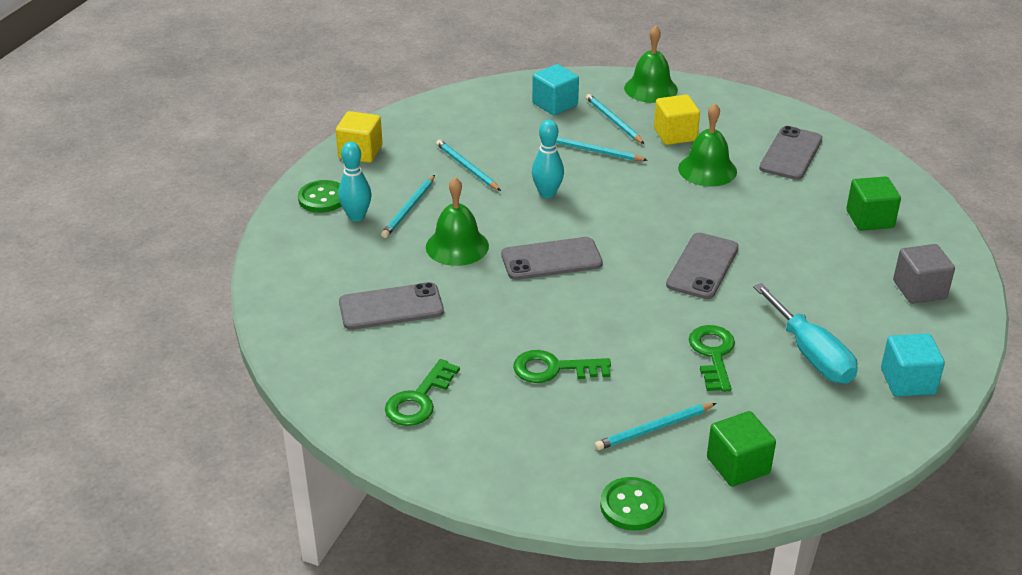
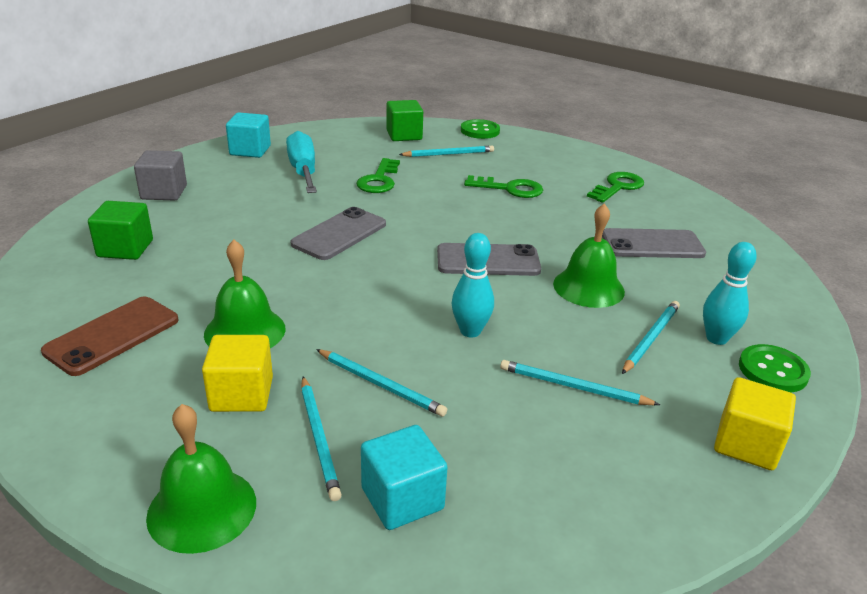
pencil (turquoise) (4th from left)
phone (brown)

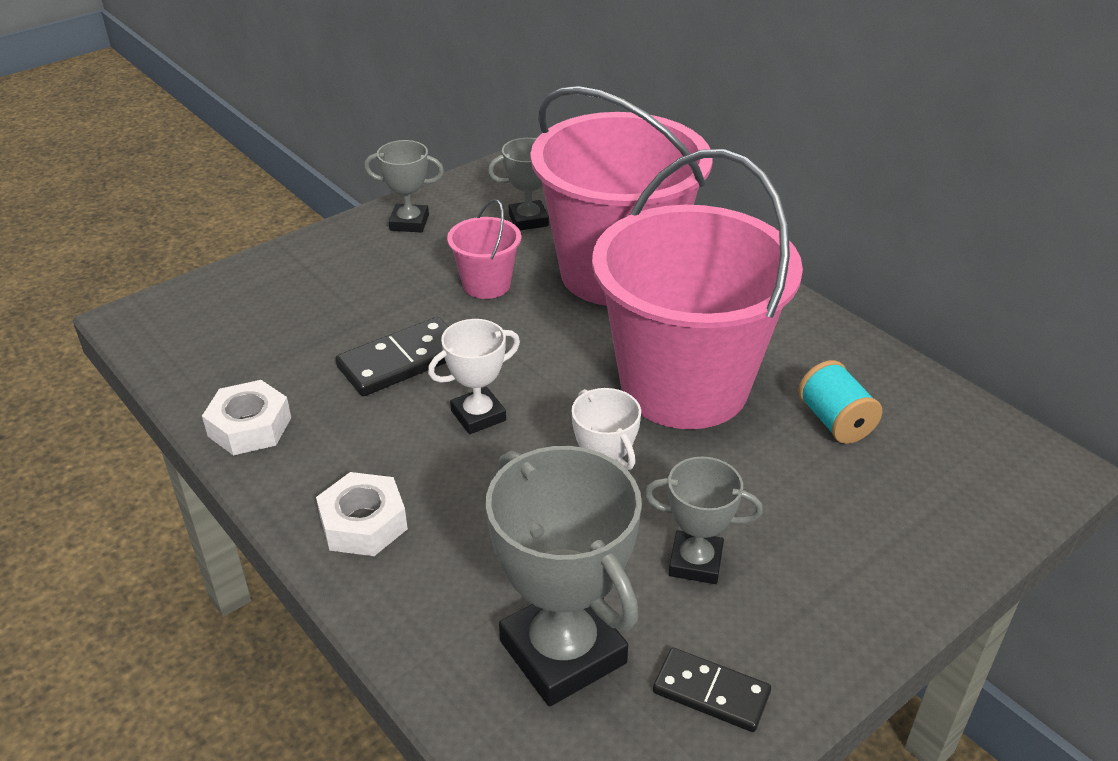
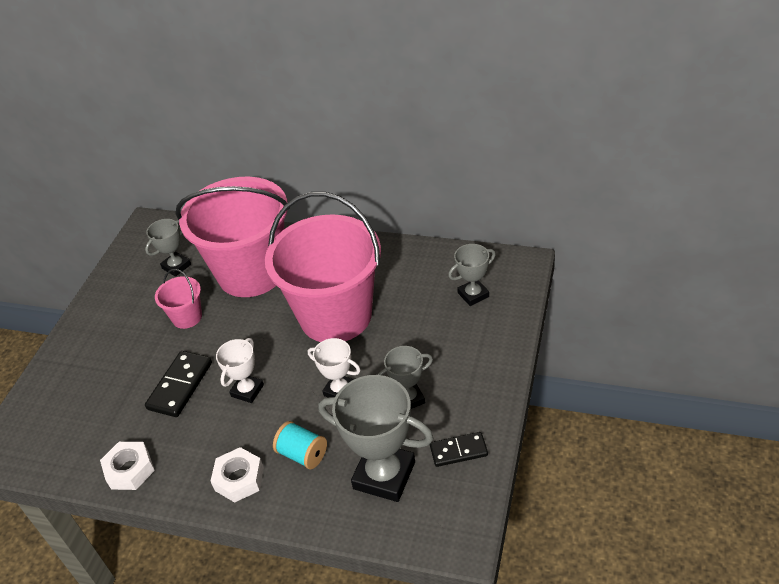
trophy (grey) (4th from left)
spool (turquoise)

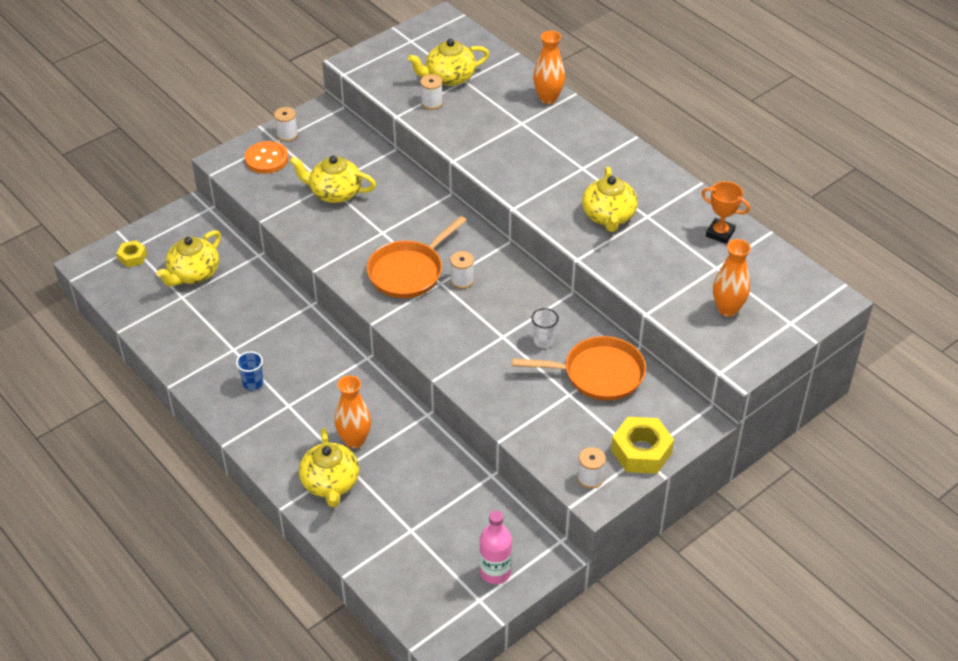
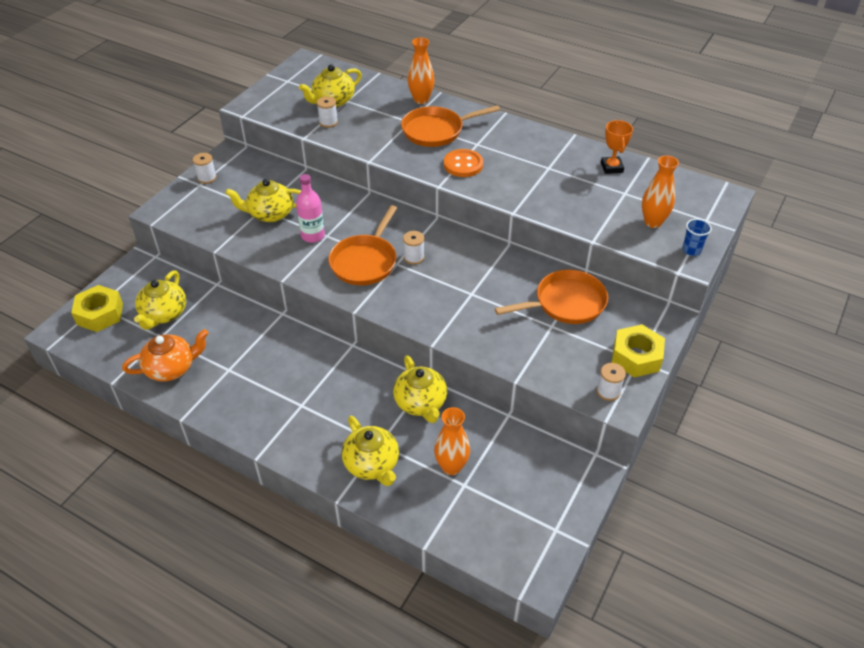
nut (yellow) (1st from left)
cup (blue)
button (orange)
vase (orange) (2nd from left)
bottle (pink)
cup (white)
teapot (yellow) (5th from left)
trophy (orange)
teapot (orange)
pan (orange) (2nd from left)

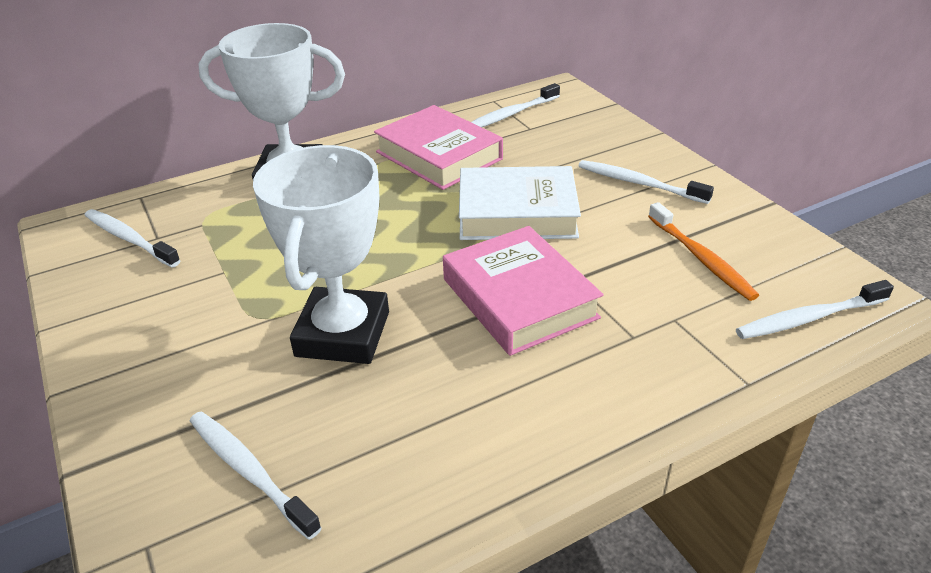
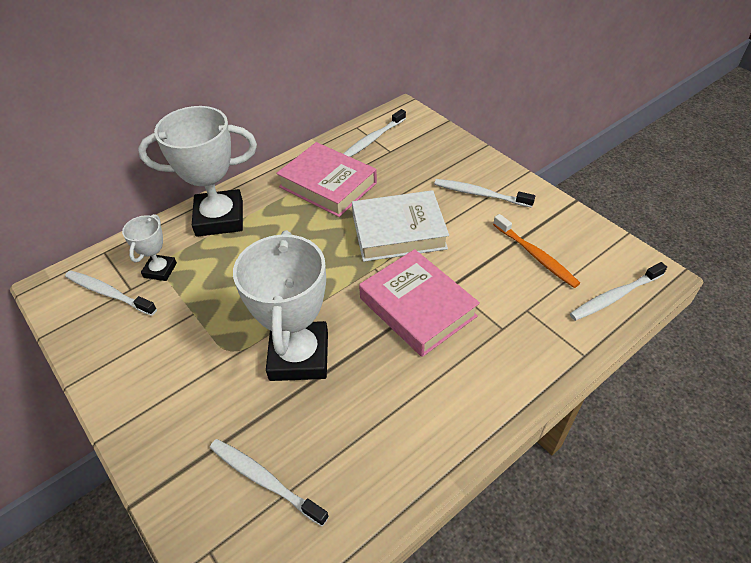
trophy (white) (1st from left)

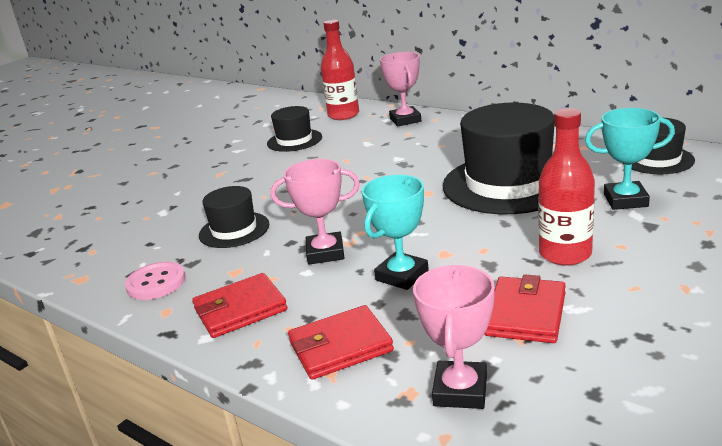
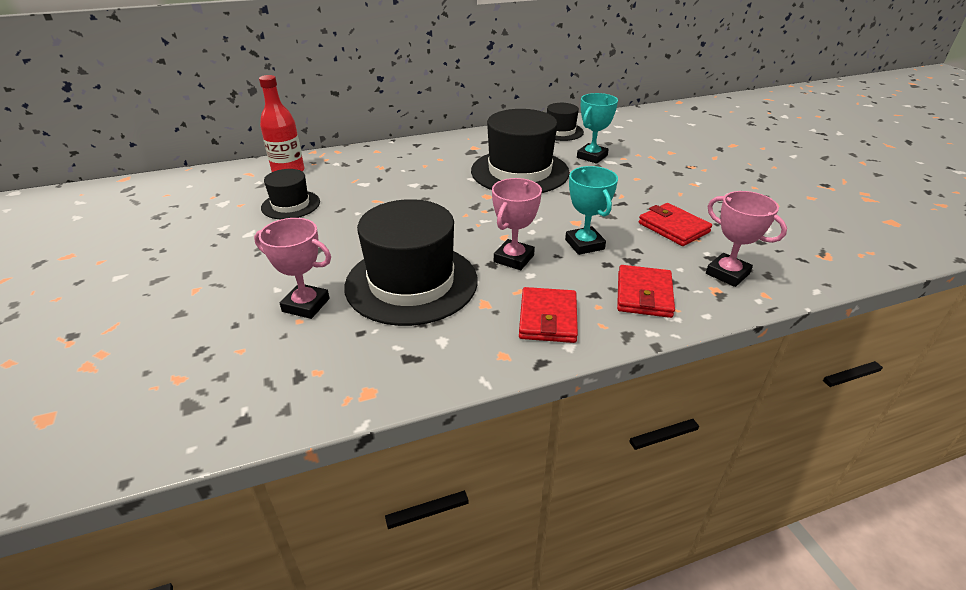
button (pink)
hat (black) (2nd from left)
trophy (pink) (1st from left)
bottle (red) (2nd from left in the first image)

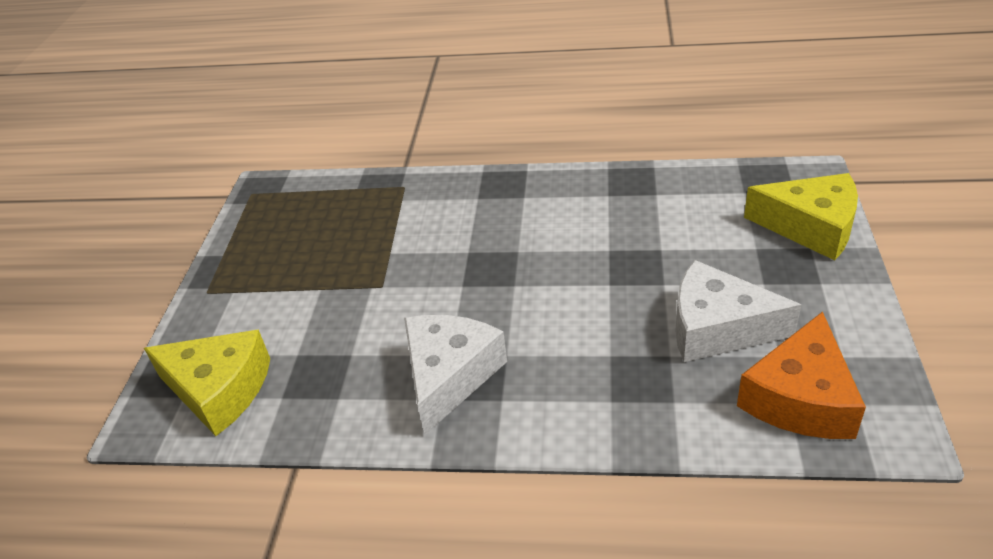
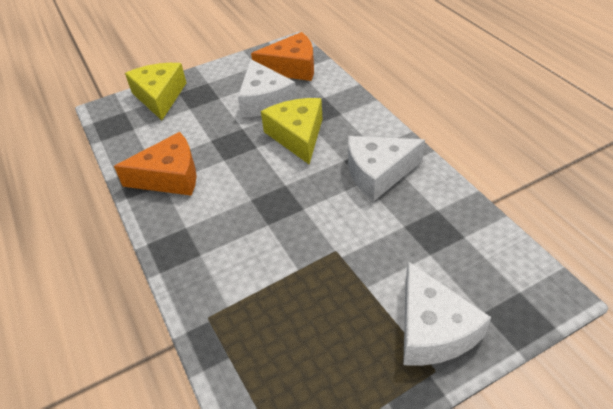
cheese (yellow) (2nd from left)
cheese (orange) (1st from left)
cheese (white) (3rd from left)

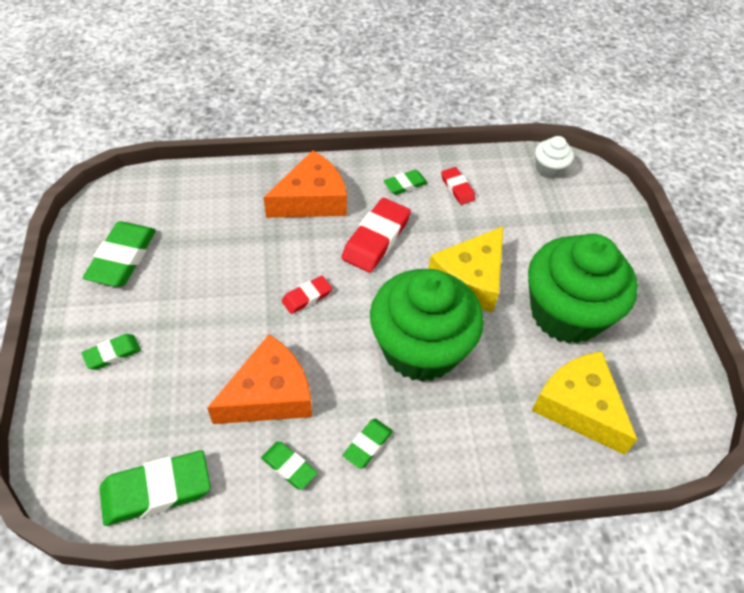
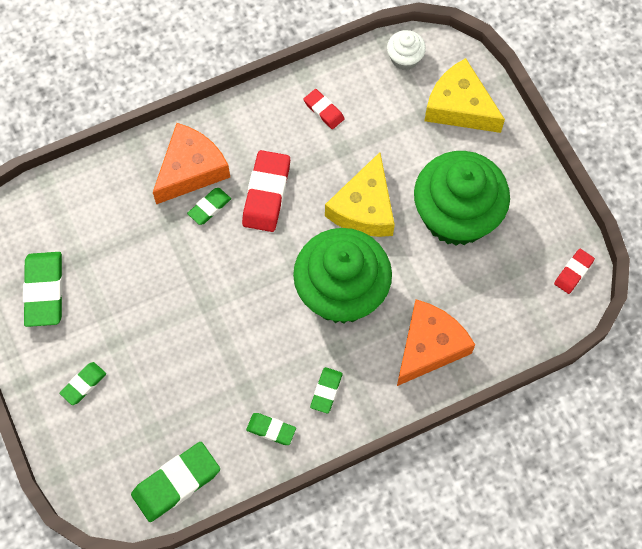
cheese (orange) (2nd from left)
eraser (red) (3rd from left)
eraser (green) (4th from left)
cheese (yellow) (2nd from left)

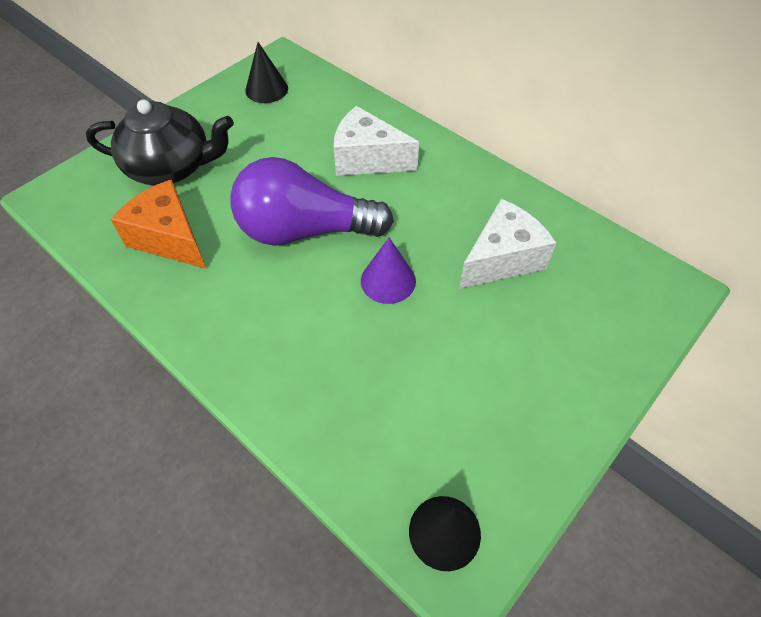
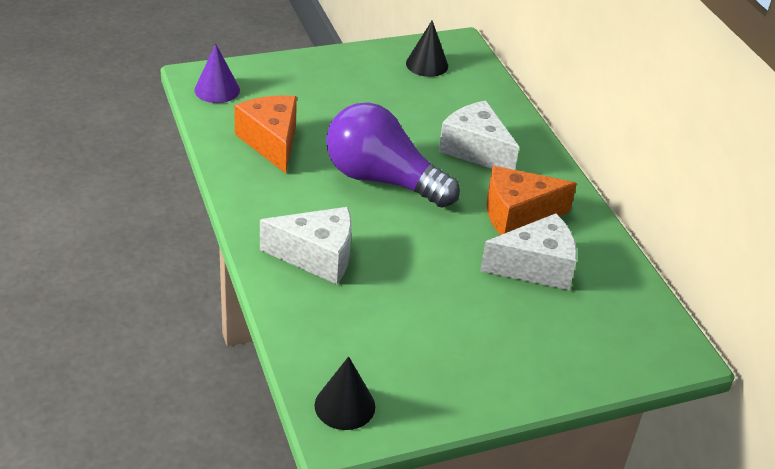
teapot (black)
cone (purple)
cheese (white) (1st from left)
cheese (orange) (2nd from left)

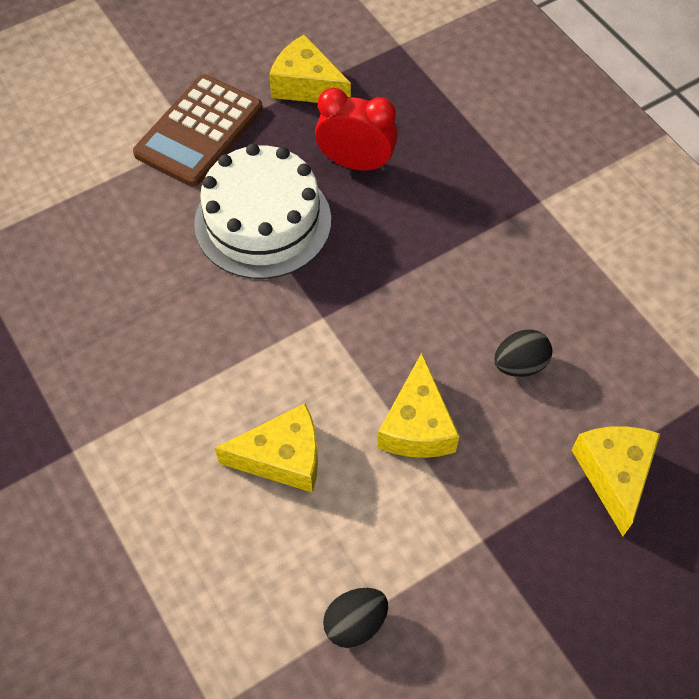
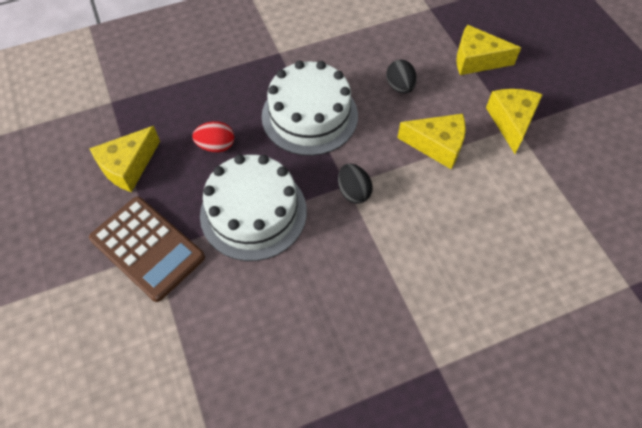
cheese (yellow) (4th from left)
egg (red)
egg (black) (1st from left)
cake (white) (2nd from left)

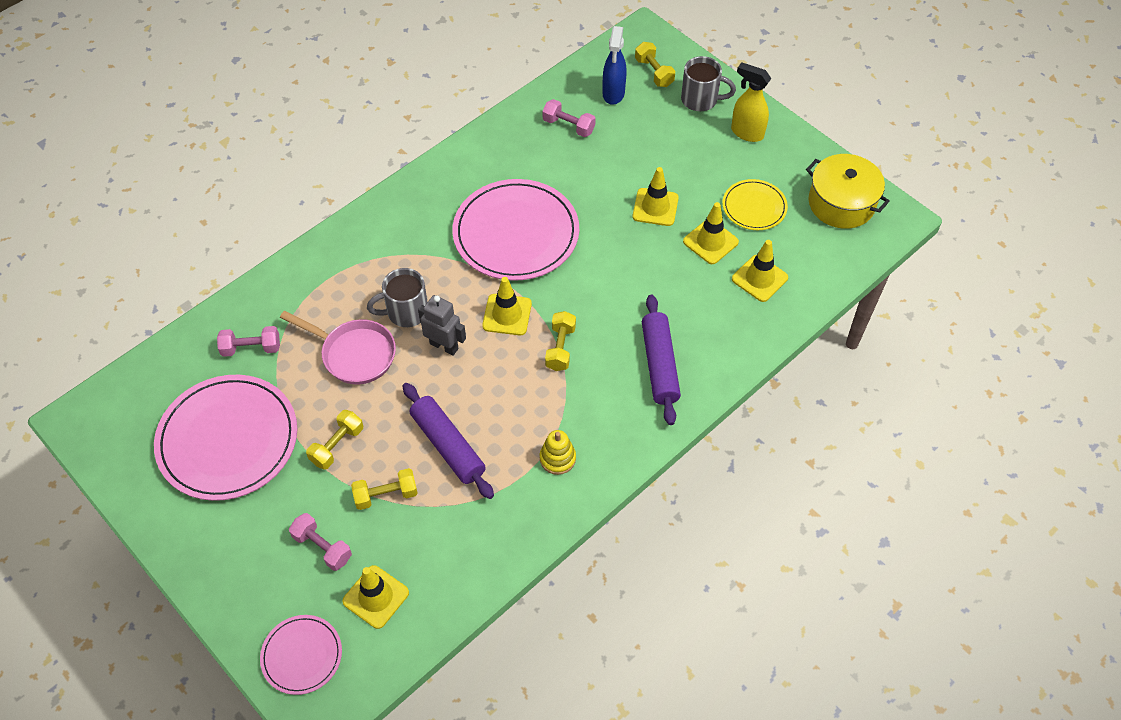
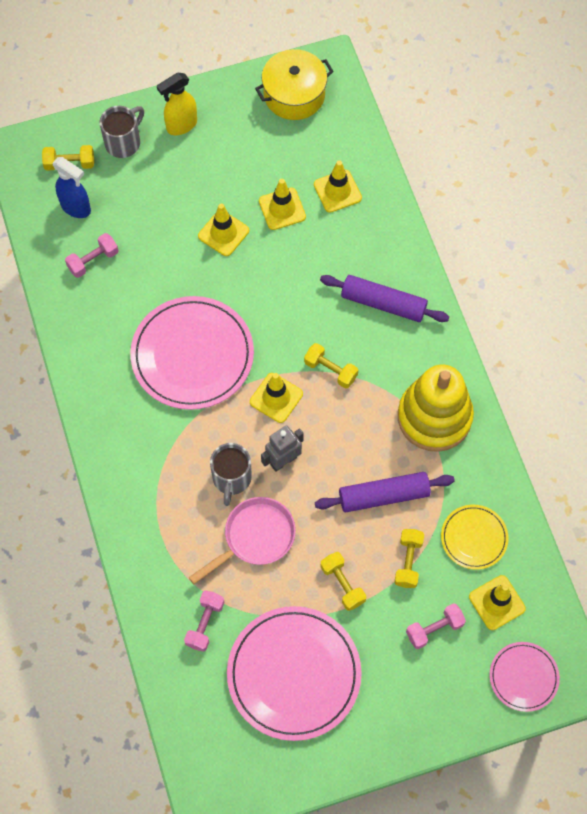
stacking toy (yellow)
plate (yellow)

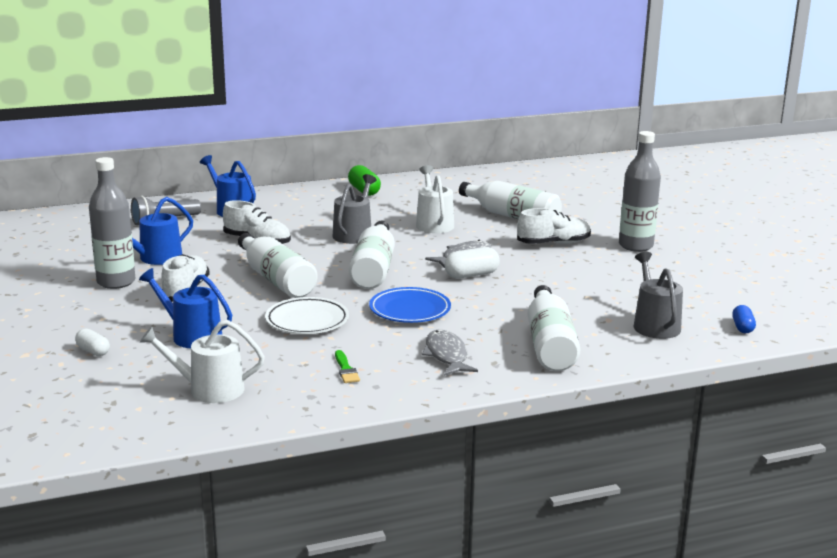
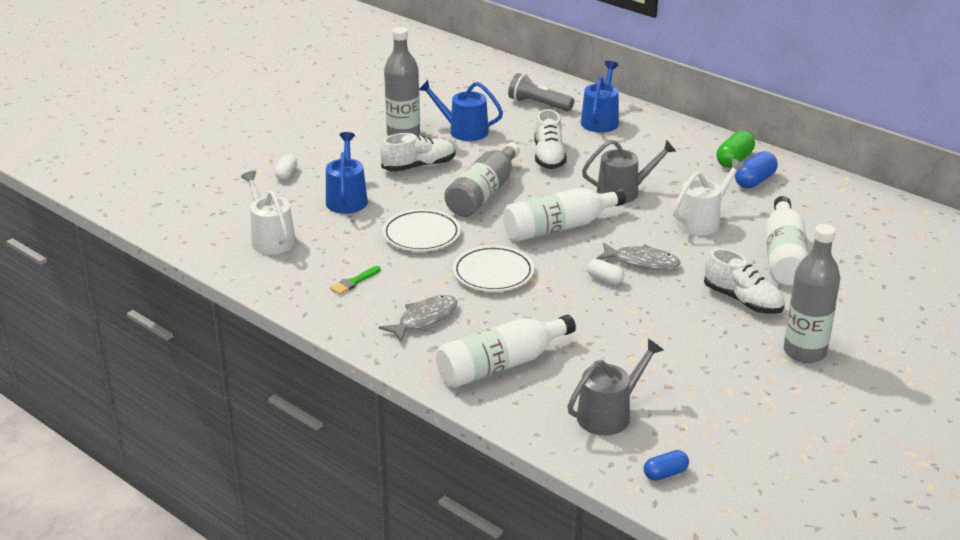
bottle (grey) (2nd from left)
plate (white) (2nd from left)
capsule (white) (2nd from left)
capsule (blue) (2nd from left)

